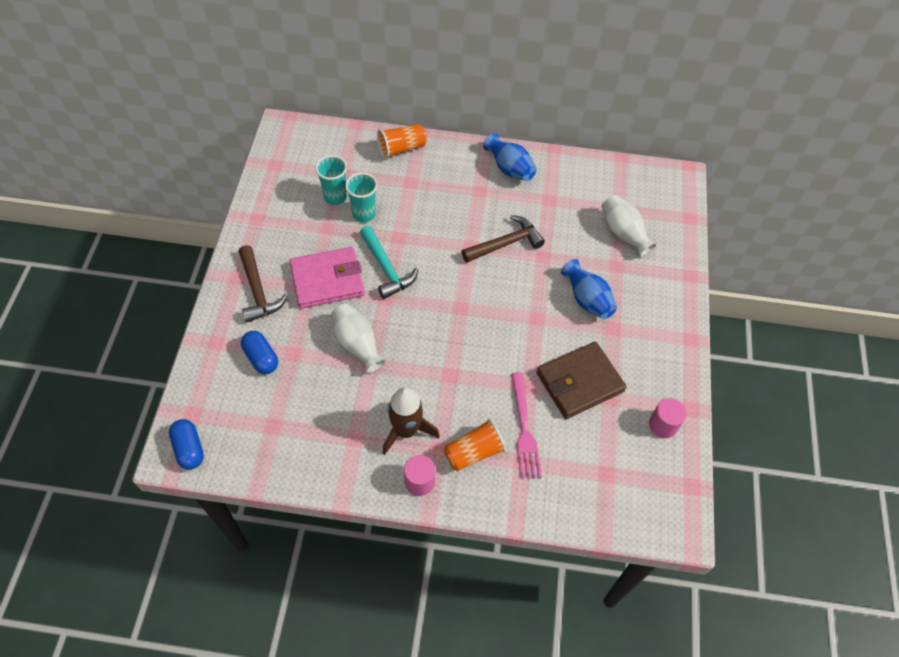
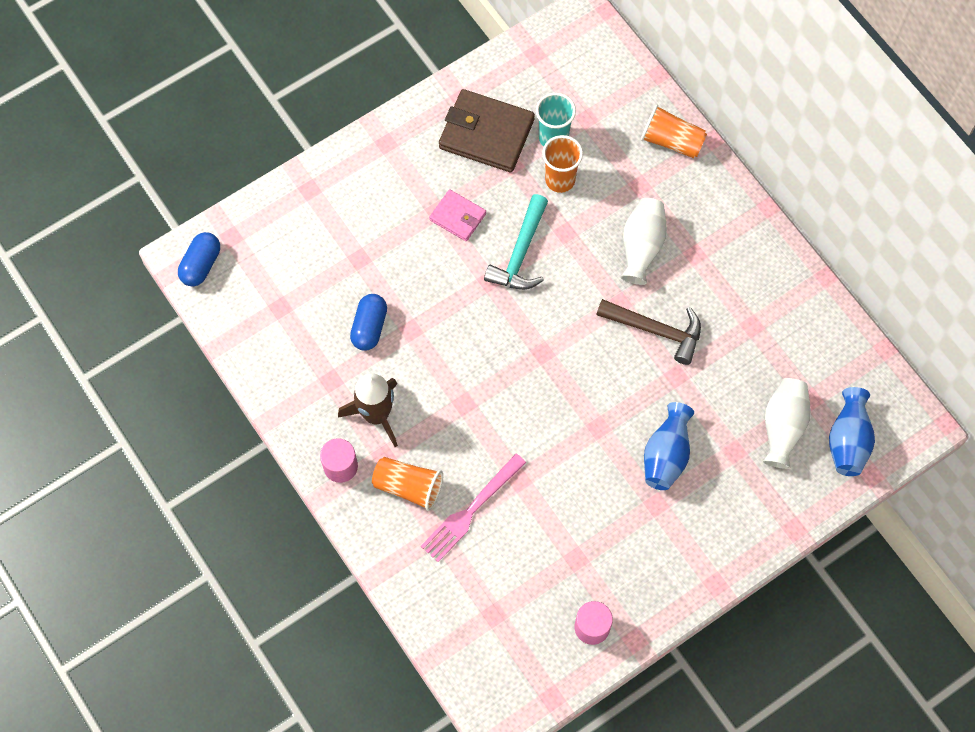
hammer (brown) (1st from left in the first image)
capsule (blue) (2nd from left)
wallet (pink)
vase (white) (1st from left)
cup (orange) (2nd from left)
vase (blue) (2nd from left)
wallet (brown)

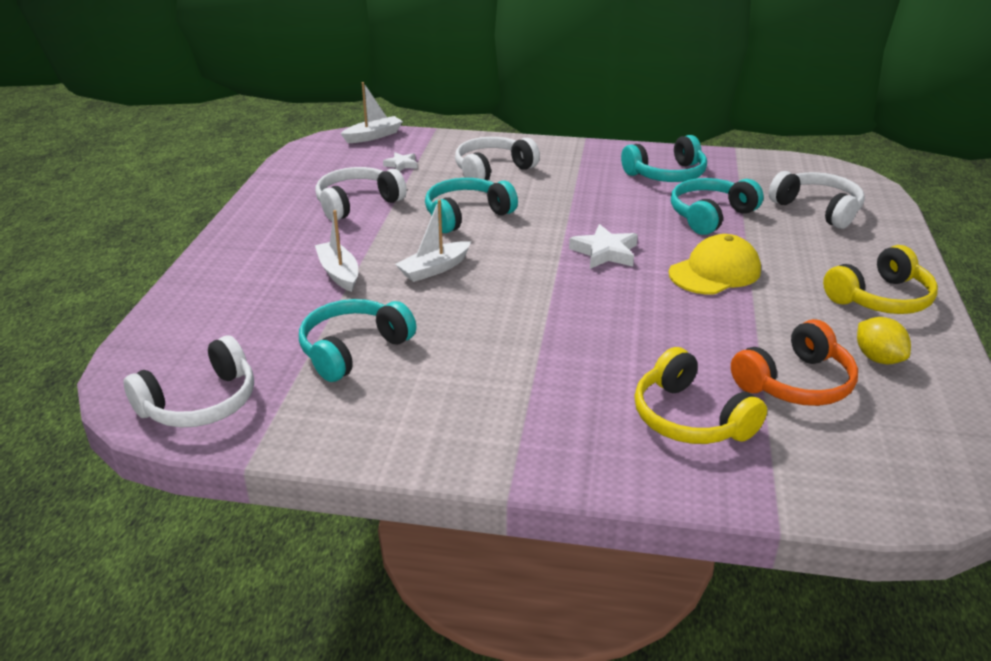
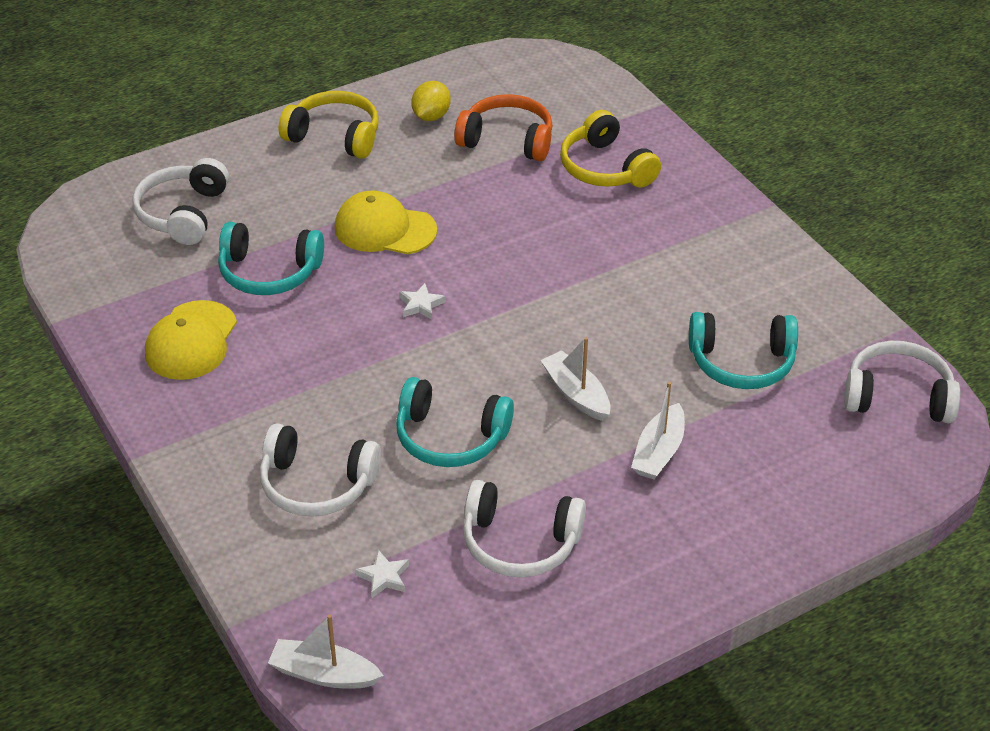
boat (white) (2nd from left)
star (white) (2nd from left)
cap (yellow) (1st from left)
headphones (yellow) (2nd from left)

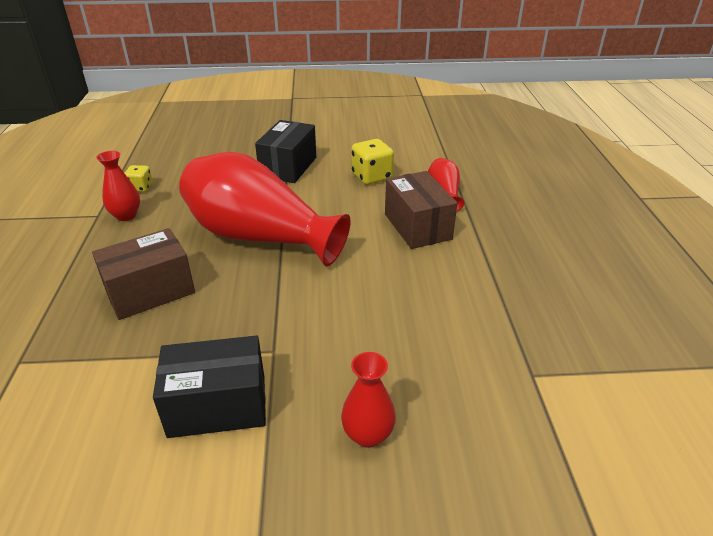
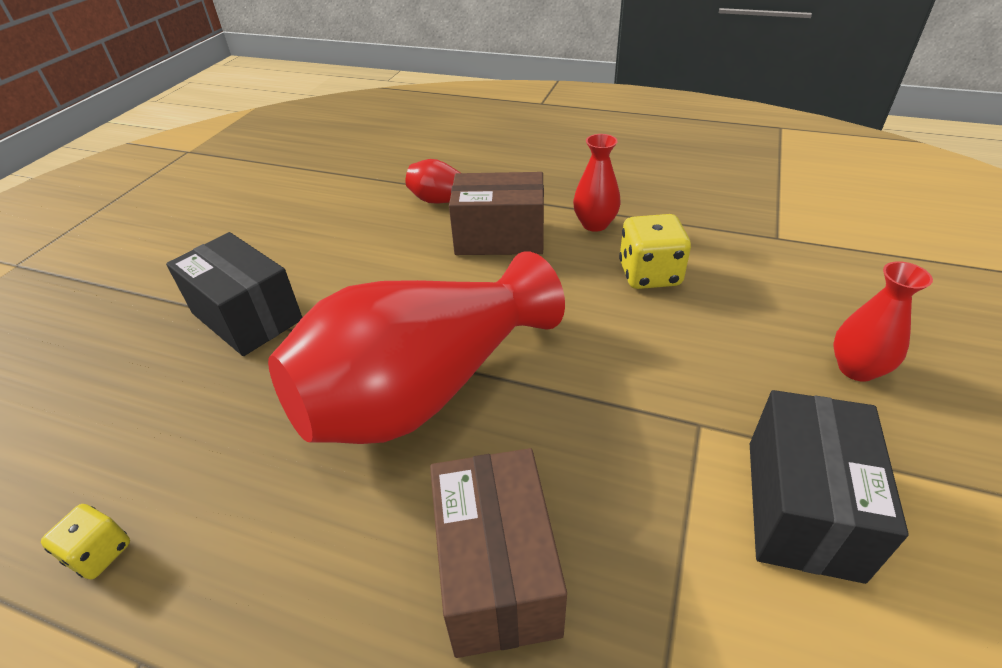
vase (red) (3rd from left)
dice (yellow) (2nd from left)

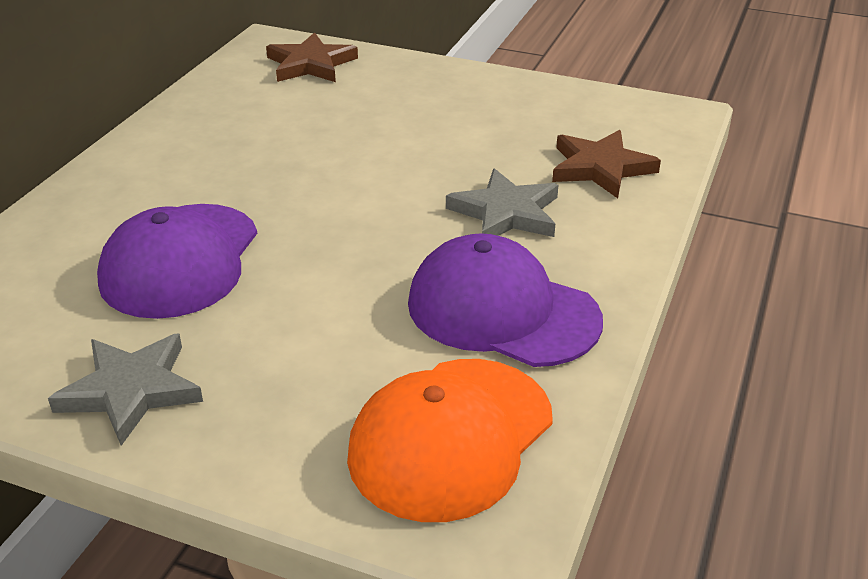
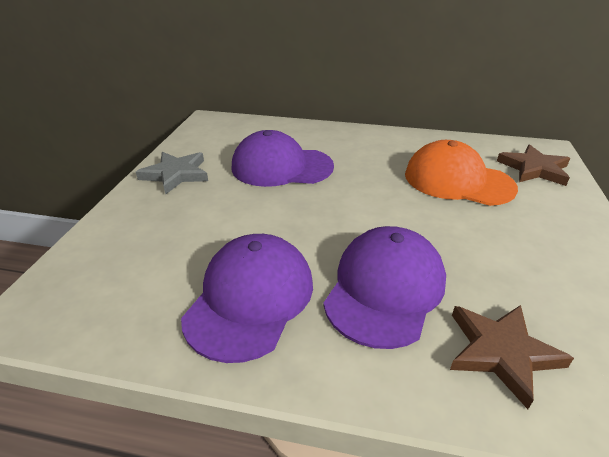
cap (orange)
cap (purple) (3rd from left)

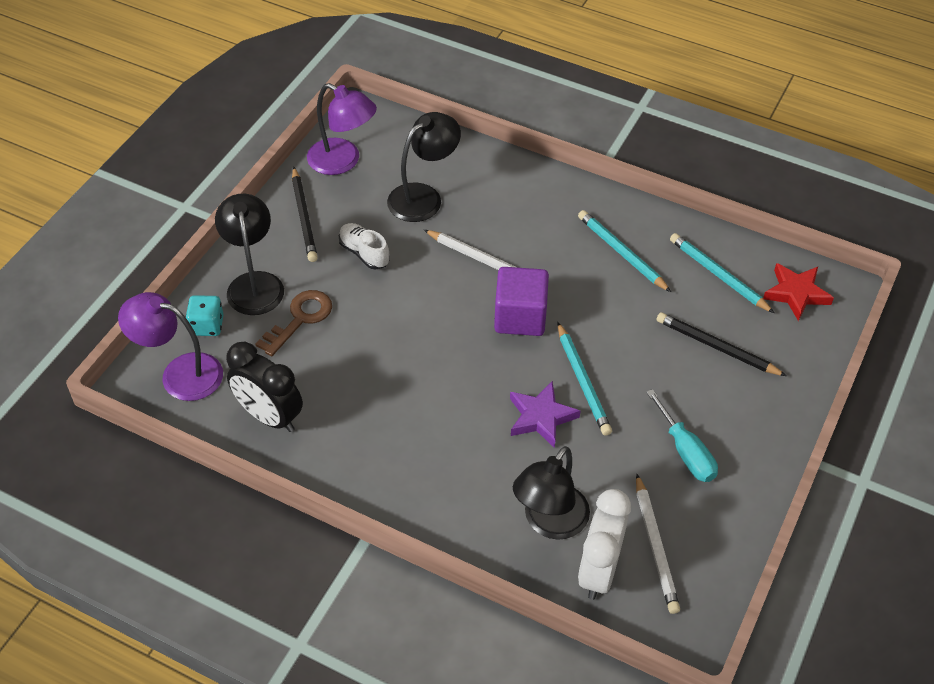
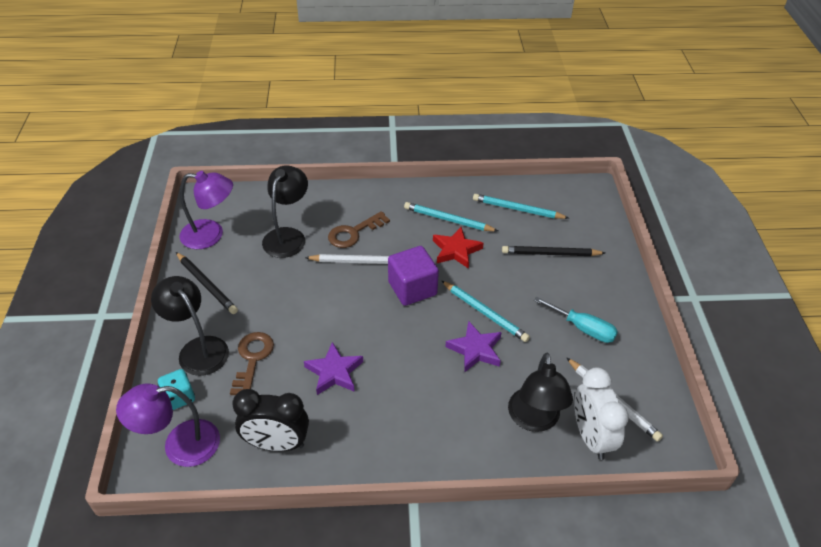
shoe (white)
star (red)
star (purple) (1st from left)
key (brown) (2nd from left)

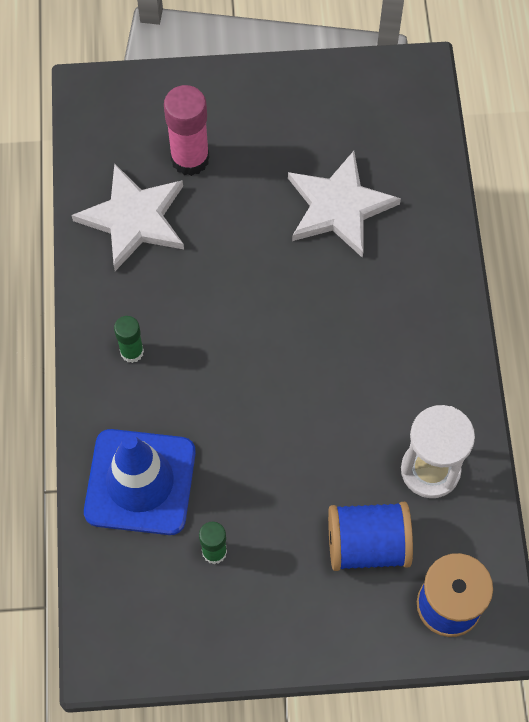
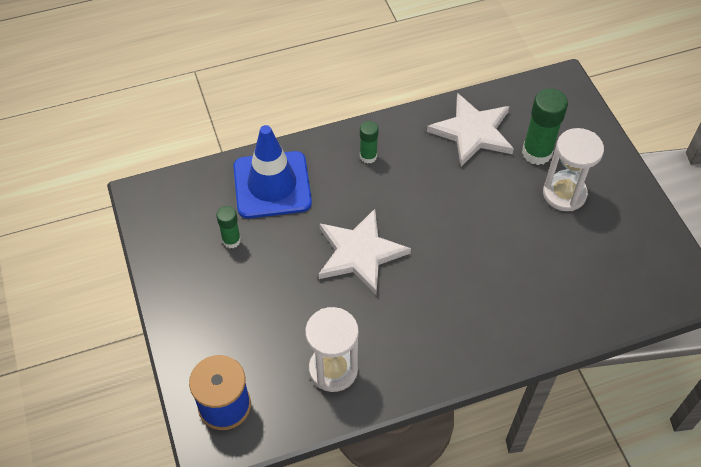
glue stick (green) (3rd from left)
star (white) (1st from left)
spool (blue) (1st from left in the first image)
hourglass (white) (2nd from left)

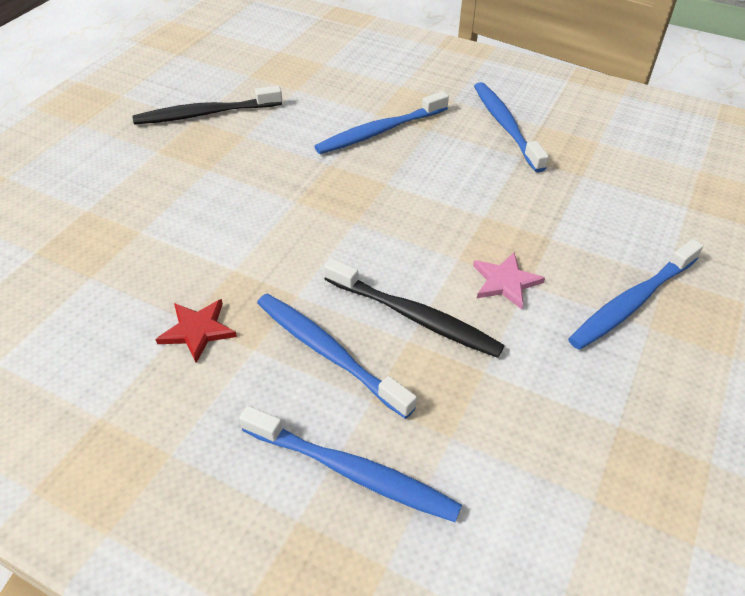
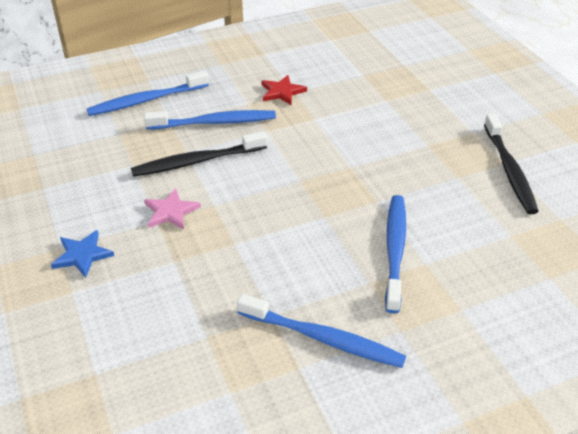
toothbrush (black) (2nd from left)
star (blue)

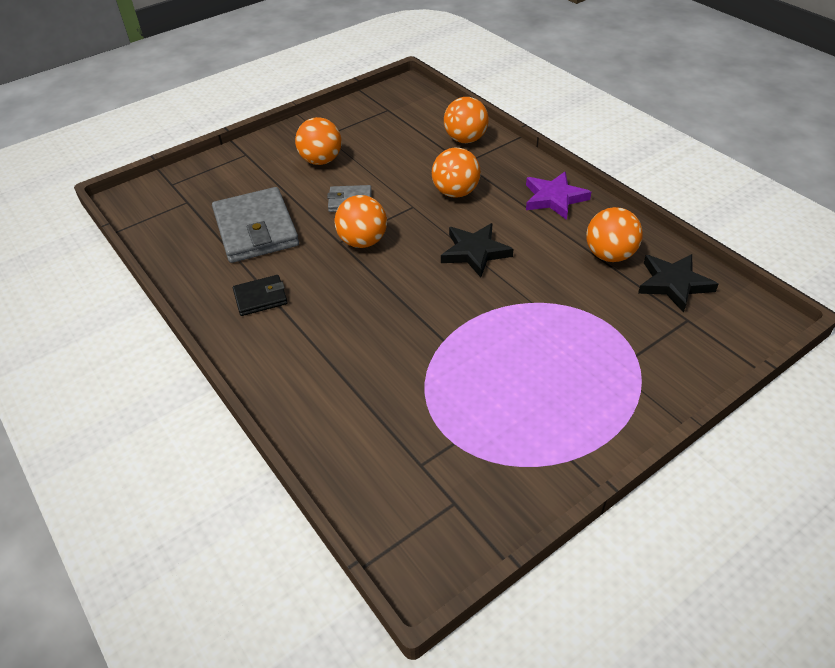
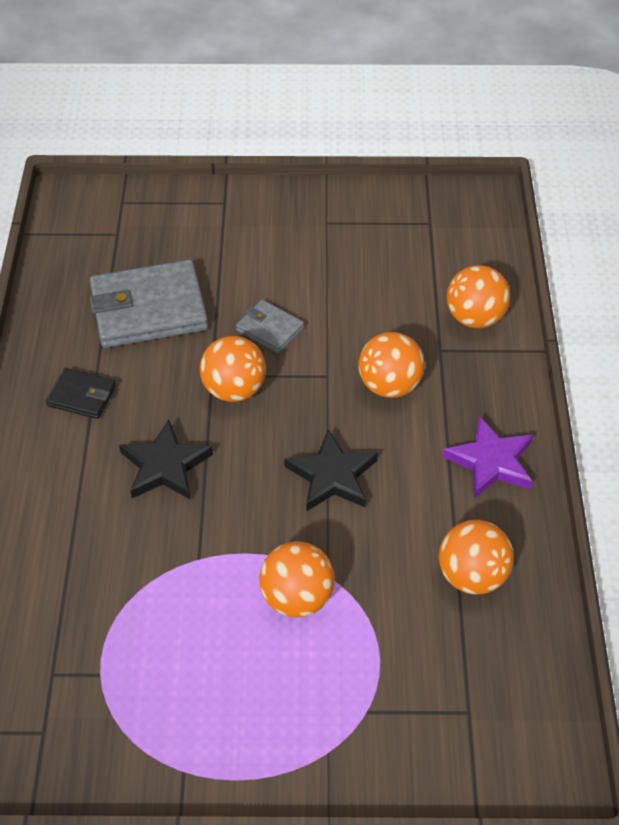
wallet (grey) (1st from left)
ball (orange) (2nd from left)
star (black) (1st from left)

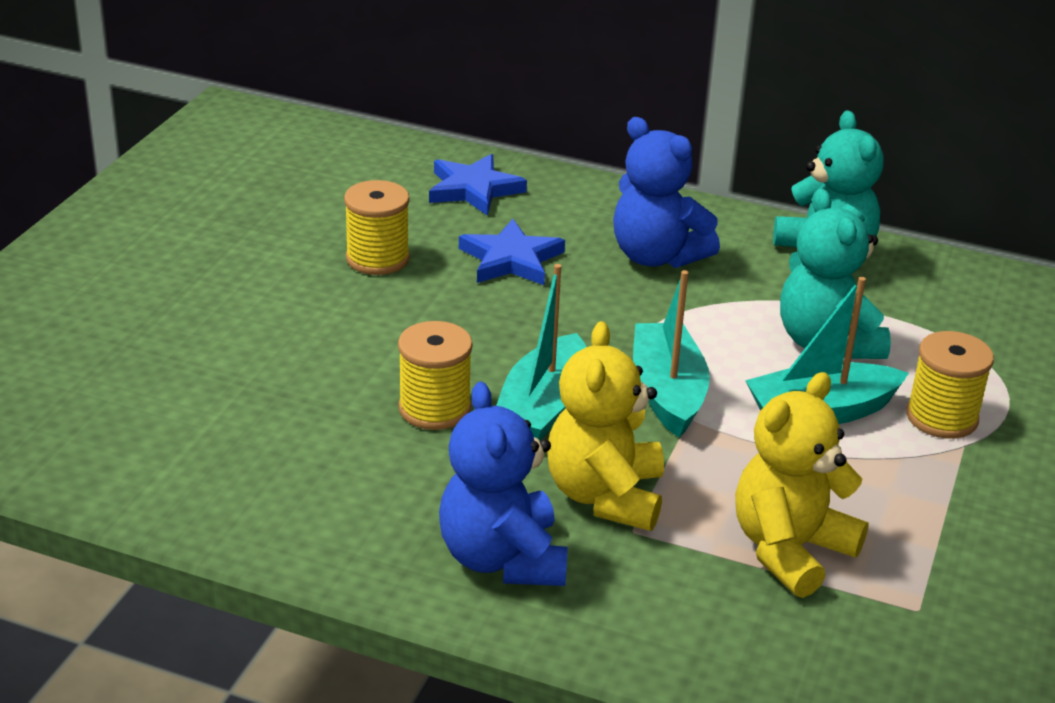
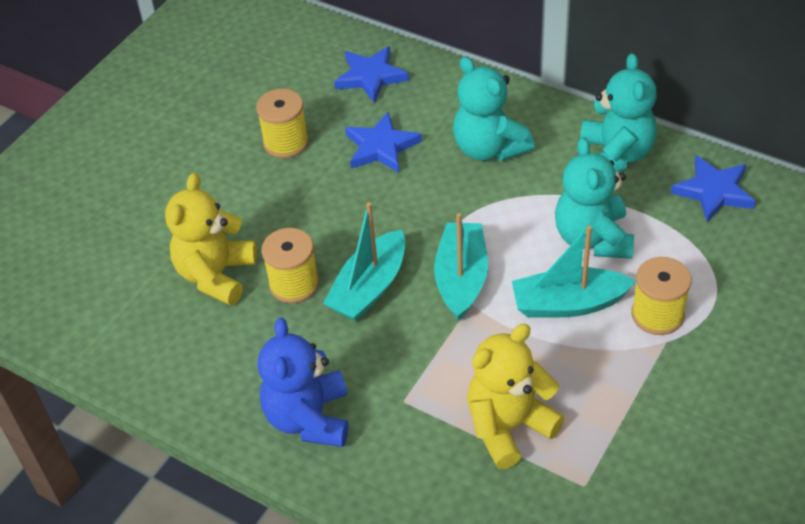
teddy bear (yellow) (1st from left)
teddy bear (turquoise) (1st from left)
star (blue) (3rd from left)

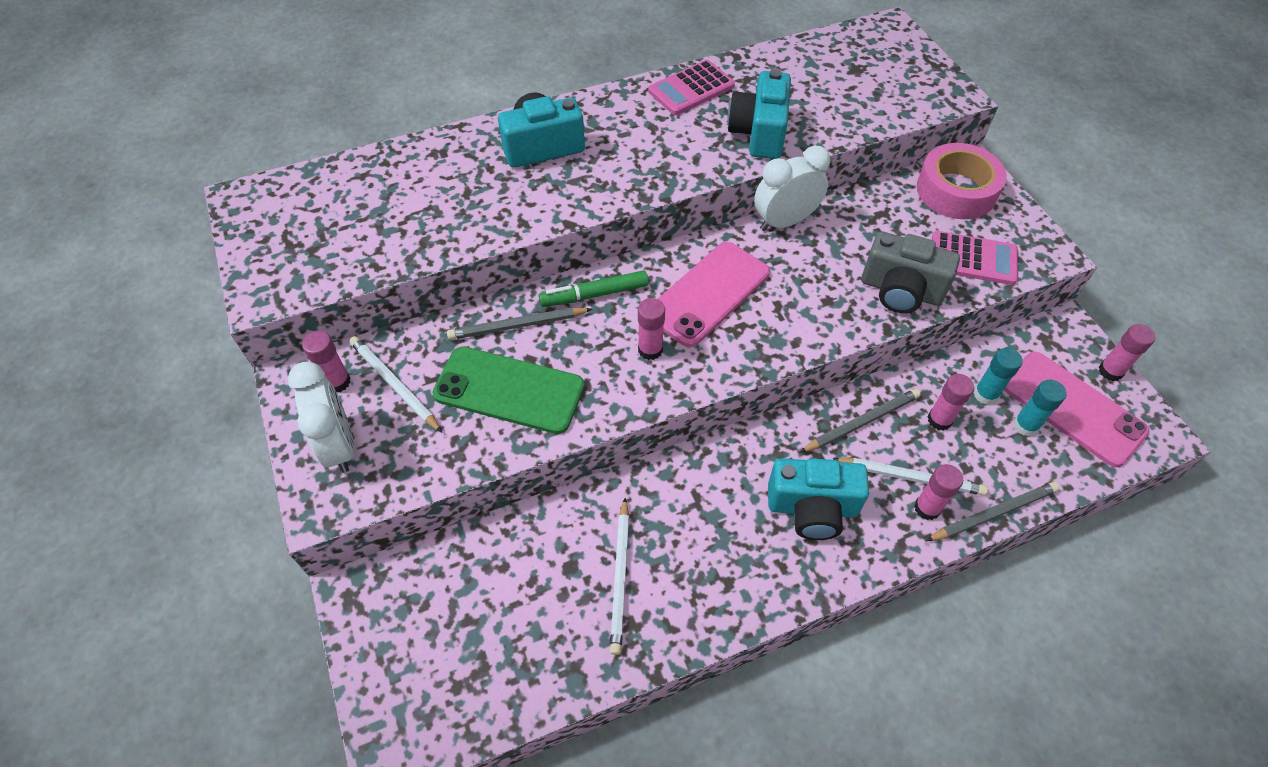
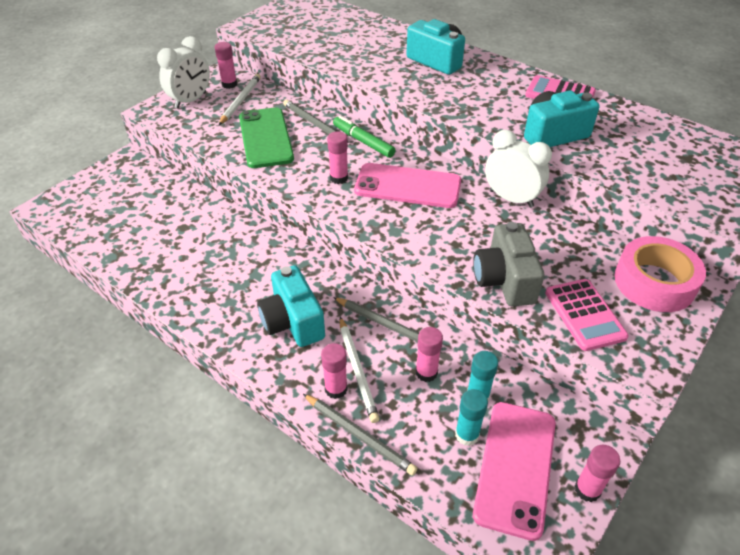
pencil (white) (2nd from left in the first image)

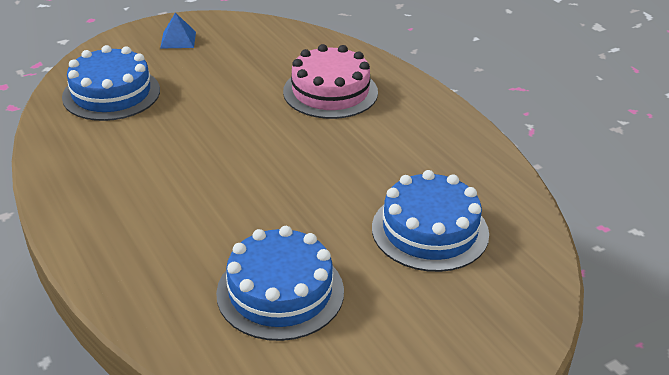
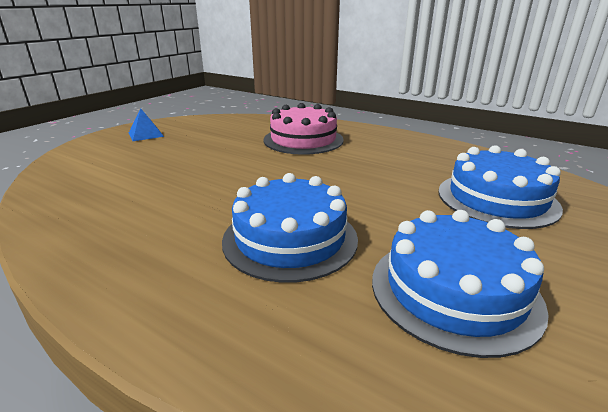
cake (blue) (1st from left)

